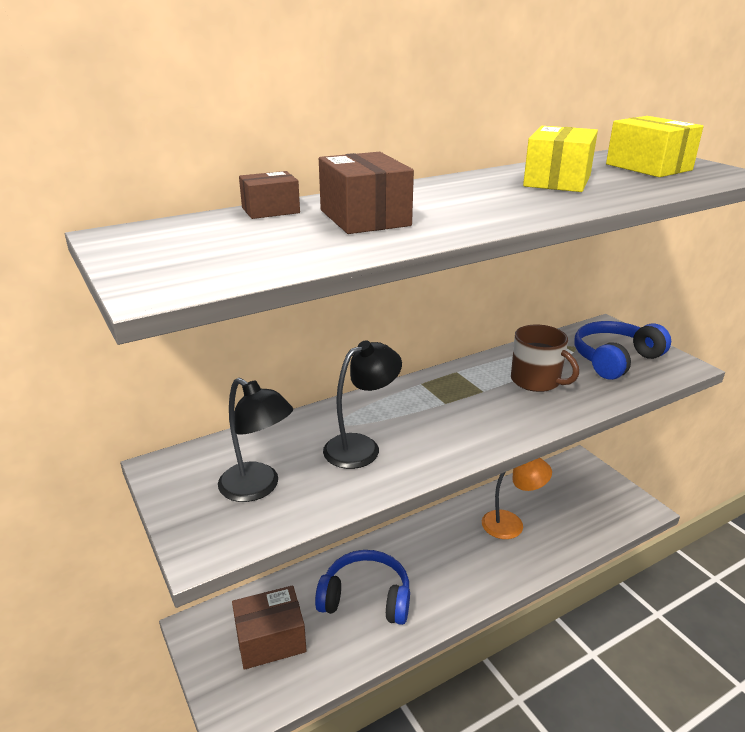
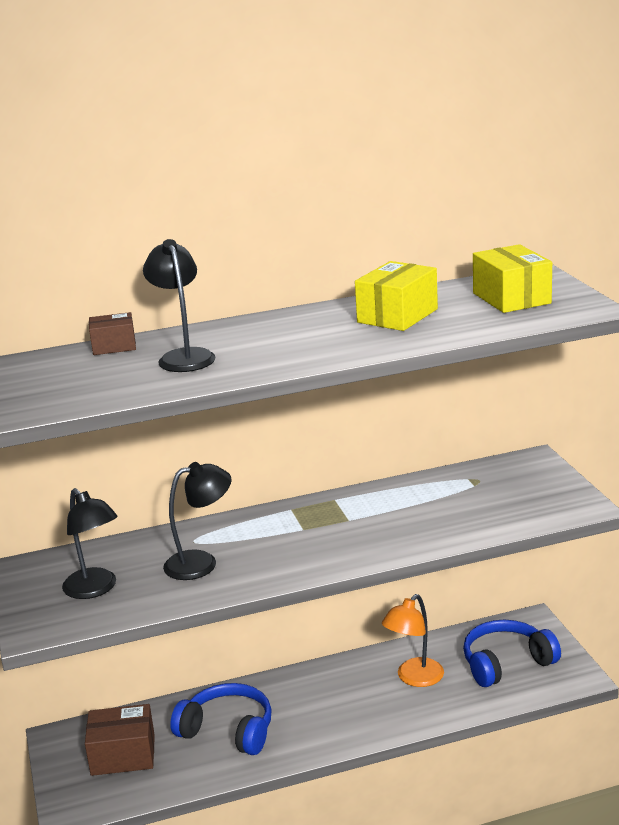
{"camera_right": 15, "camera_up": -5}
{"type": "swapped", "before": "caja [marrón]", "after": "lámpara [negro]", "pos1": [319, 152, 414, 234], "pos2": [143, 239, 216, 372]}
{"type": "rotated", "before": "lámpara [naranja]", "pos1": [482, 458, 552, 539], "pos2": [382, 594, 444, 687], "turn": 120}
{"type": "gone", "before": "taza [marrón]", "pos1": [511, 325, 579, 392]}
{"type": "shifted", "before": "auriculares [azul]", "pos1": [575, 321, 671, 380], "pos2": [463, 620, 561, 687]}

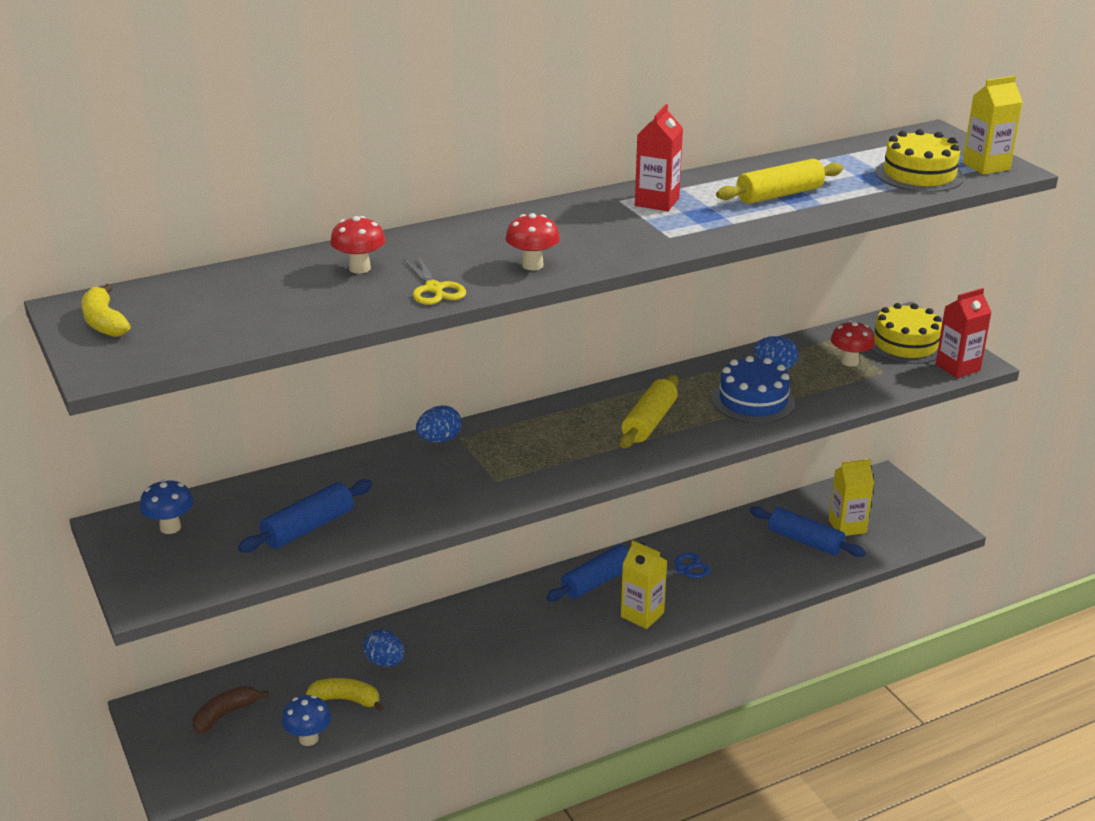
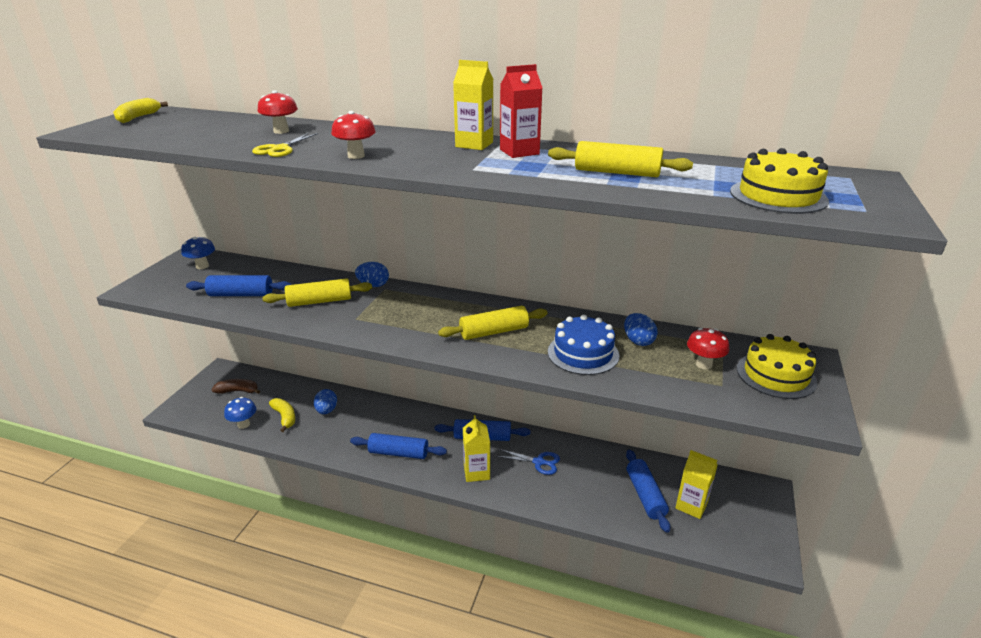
{"camera_right": 45, "camera_up": 0}
{"type": "gone", "before": "cartón de leche [rojo]", "pos1": [936, 288, 992, 378]}
{"type": "shifted", "before": "cartón de leche [amarillo]", "pos1": [962, 76, 1023, 175], "pos2": [453, 60, 493, 150]}
{"type": "new", "after": "rodillo [amarillo]", "pos2": [262, 278, 372, 307]}
{"type": "new", "after": "rodillo [azul]", "pos2": [350, 433, 447, 459]}

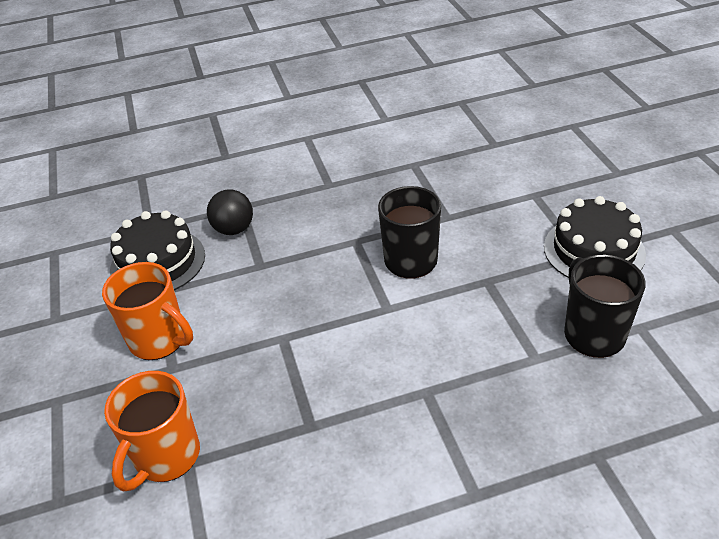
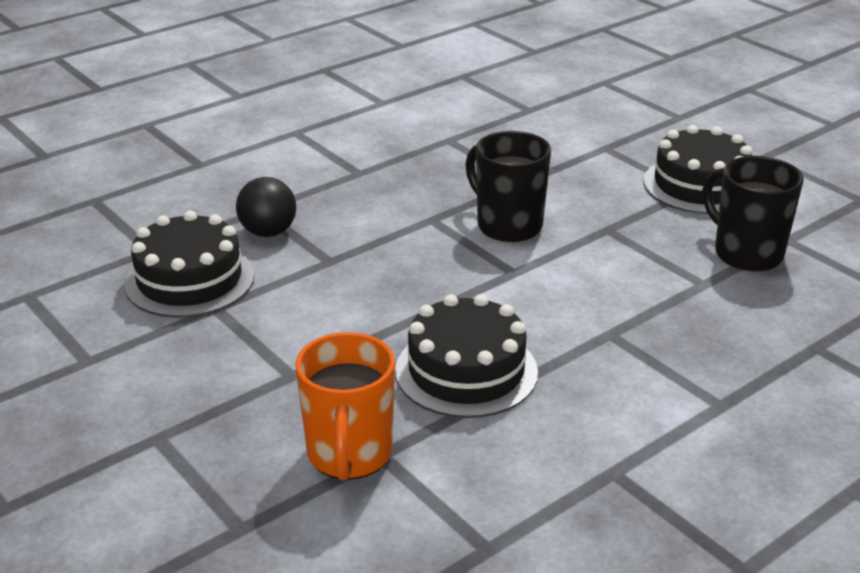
{"camera_right": -25, "camera_up": -10}
{"type": "gone", "before": "taza [naranja]", "pos1": [102, 262, 193, 360]}
{"type": "new", "after": "tarta [negro]", "pos2": [395, 294, 538, 418]}

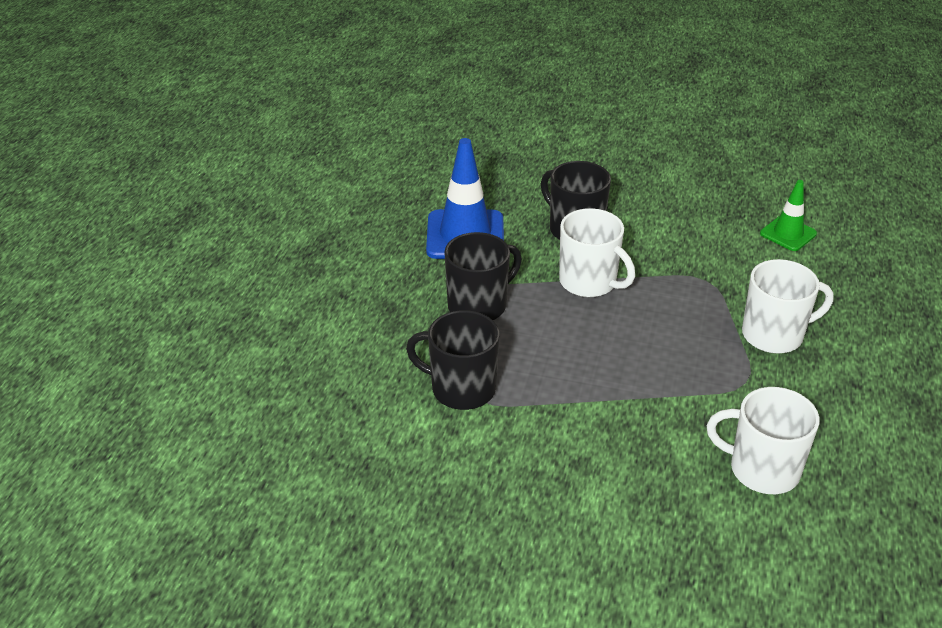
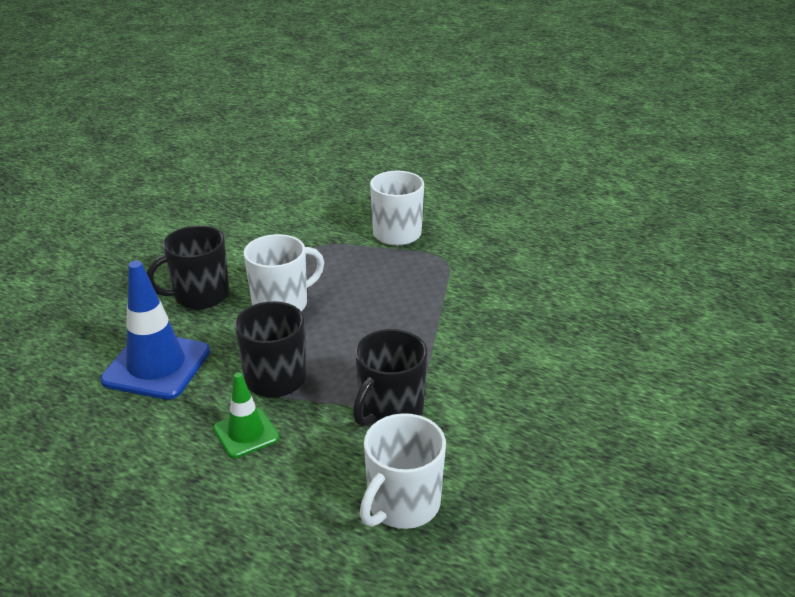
{"camera_right": -75, "camera_up": -5}
{"type": "shifted", "before": "taza [blanco]", "pos1": [707, 387, 820, 494], "pos2": [360, 413, 446, 529]}
{"type": "shifted", "before": "cono de tráfico [verde]", "pos1": [760, 180, 817, 251], "pos2": [213, 372, 279, 458]}

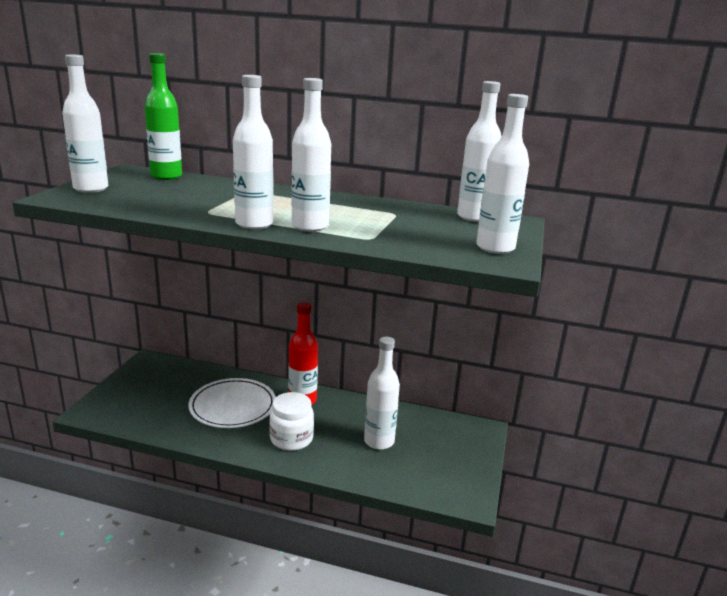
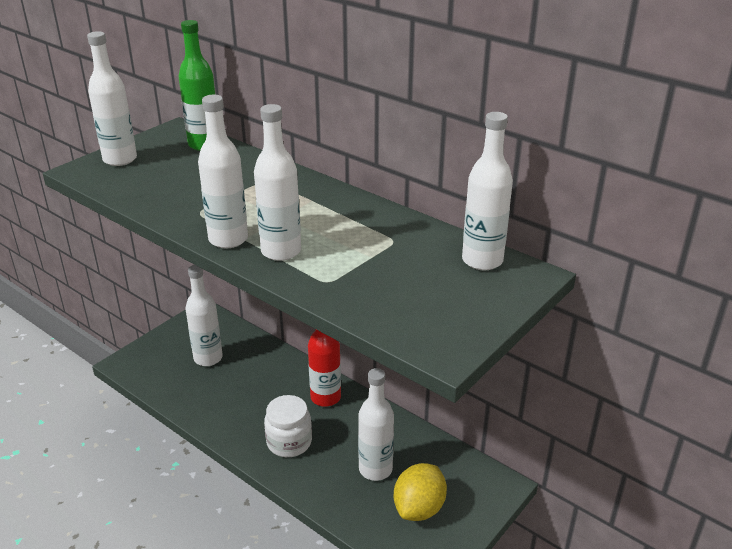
{"camera_right": 25, "camera_up": 10}
{"type": "gone", "before": "plato [blanco]", "pos1": [188, 378, 276, 428]}
{"type": "shifted", "before": "botella [blanco]", "pos1": [476, 94, 529, 254], "pos2": [185, 265, 223, 366]}
{"type": "new", "after": "limón [amarillo]", "pos2": [394, 463, 447, 521]}

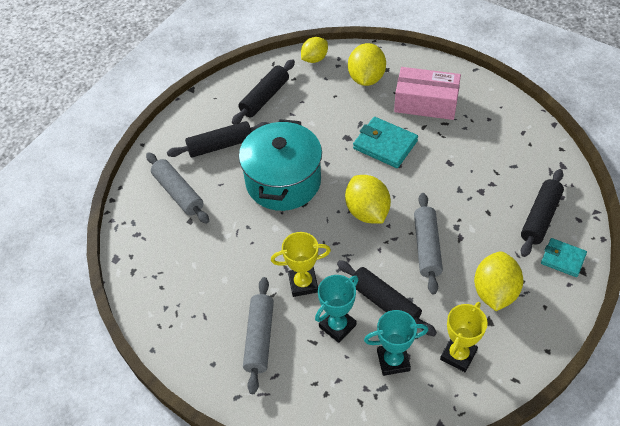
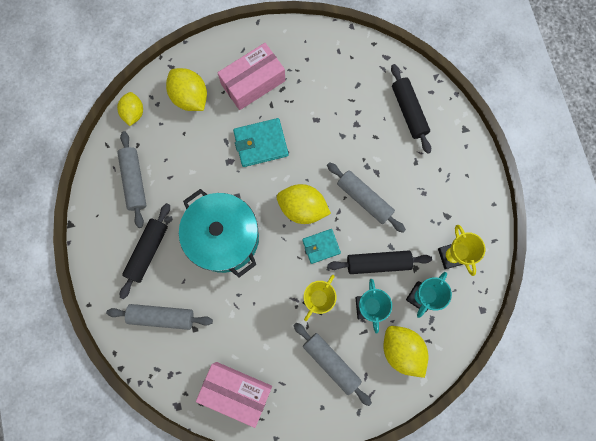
{"camera_right": -50, "camera_up": 25}
{"type": "repainted", "before": "rodillo [negro]", "after": "rodillo [gris]", "pos1": [232, 59, 295, 125], "pos2": [117, 131, 147, 228]}
{"type": "shifted", "before": "limón [amarillo]", "pos1": [474, 251, 523, 311], "pos2": [383, 326, 428, 378]}
{"type": "shifted", "before": "cartera [turquesa]", "pos1": [541, 238, 587, 277], "pos2": [302, 229, 341, 264]}
{"type": "new", "after": "caja [rosa]", "pos2": [196, 362, 272, 428]}

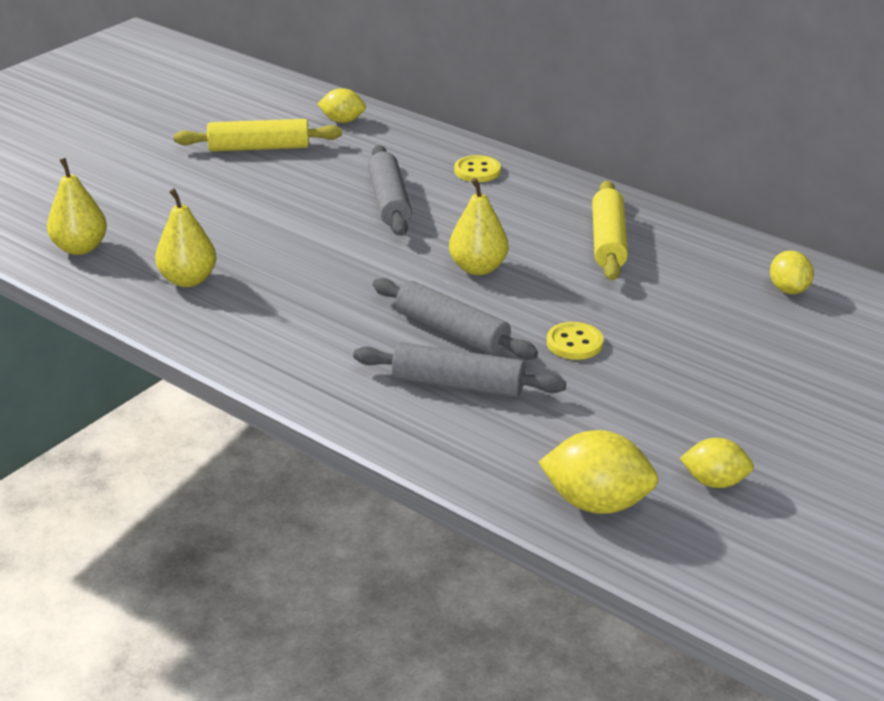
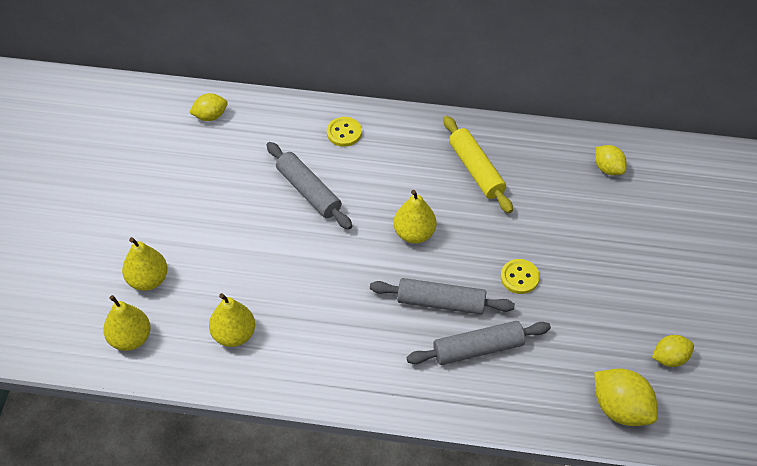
{"camera_right": -30, "camera_up": 20}
{"type": "gone", "before": "rodillo [amarillo]", "pos1": [174, 119, 342, 152]}
{"type": "rotated", "before": "limón [amarillo]", "pos1": [539, 430, 658, 514], "pos2": [594, 368, 658, 426], "turn": 60}
{"type": "new", "after": "pera [amarillo]", "pos2": [122, 237, 168, 291]}

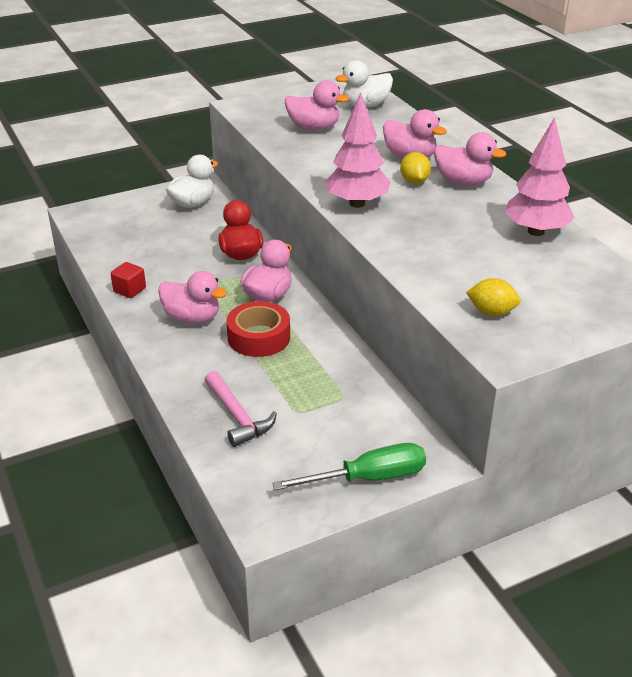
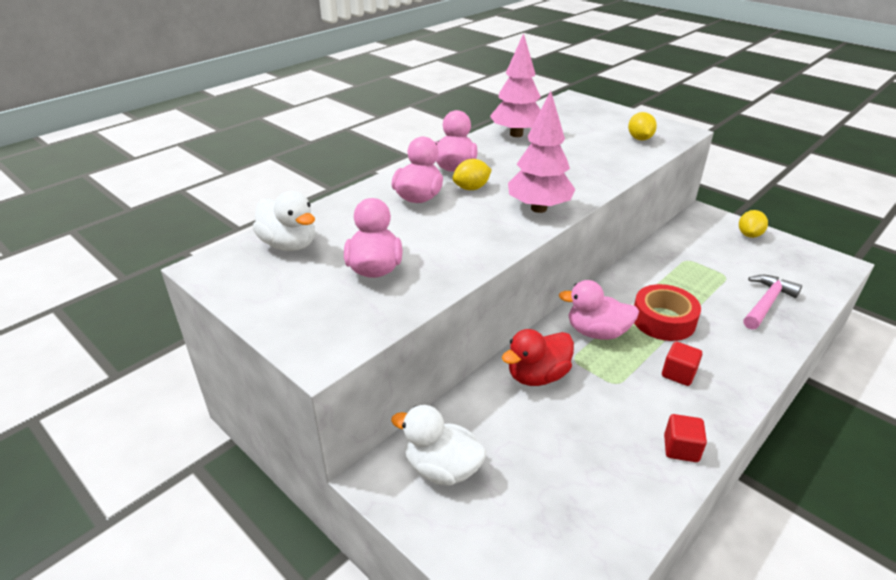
{"camera_right": -110, "camera_up": 0}
{"type": "swapped", "before": "pato [rosa]", "after": "cubo [rojo]", "pos1": [158, 271, 227, 324], "pos2": [662, 342, 702, 386]}
{"type": "swapped", "before": "destornillador [verde]", "after": "limón [amarillo]", "pos1": [272, 443, 426, 490], "pos2": [739, 210, 768, 238]}

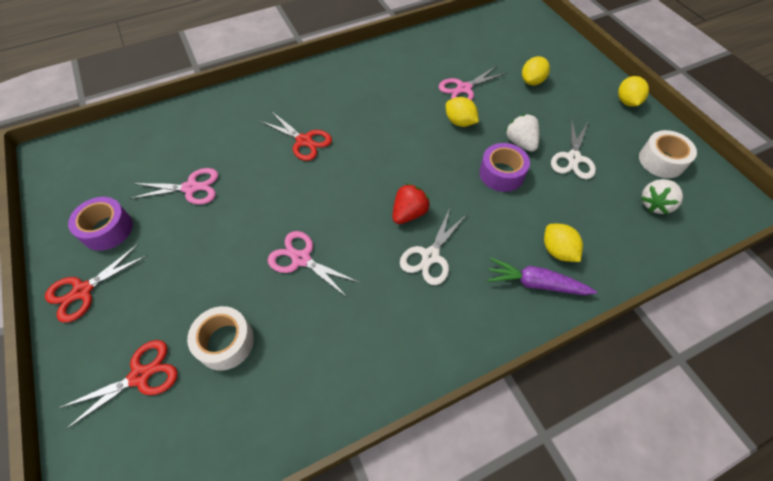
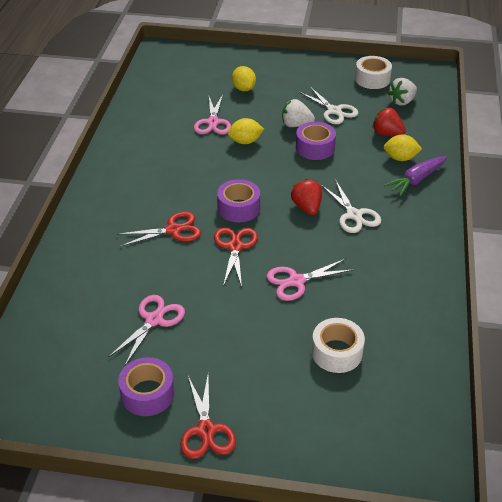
{"camera_right": -55, "camera_up": -15}
{"type": "shifted", "before": "tijeras [rojo]", "pos1": [59, 340, 178, 430], "pos2": [214, 228, 258, 287]}
{"type": "gone", "before": "limón [amarillo]", "pos1": [618, 76, 649, 107]}
{"type": "rotated", "before": "fresa [blanco]", "pos1": [641, 179, 683, 214], "pos2": [388, 78, 417, 106], "turn": 60}
{"type": "new", "after": "cinta adhesiva [morado]", "pos2": [217, 179, 260, 222]}
{"type": "new", "after": "fresa [rojo]", "pos2": [372, 108, 406, 136]}

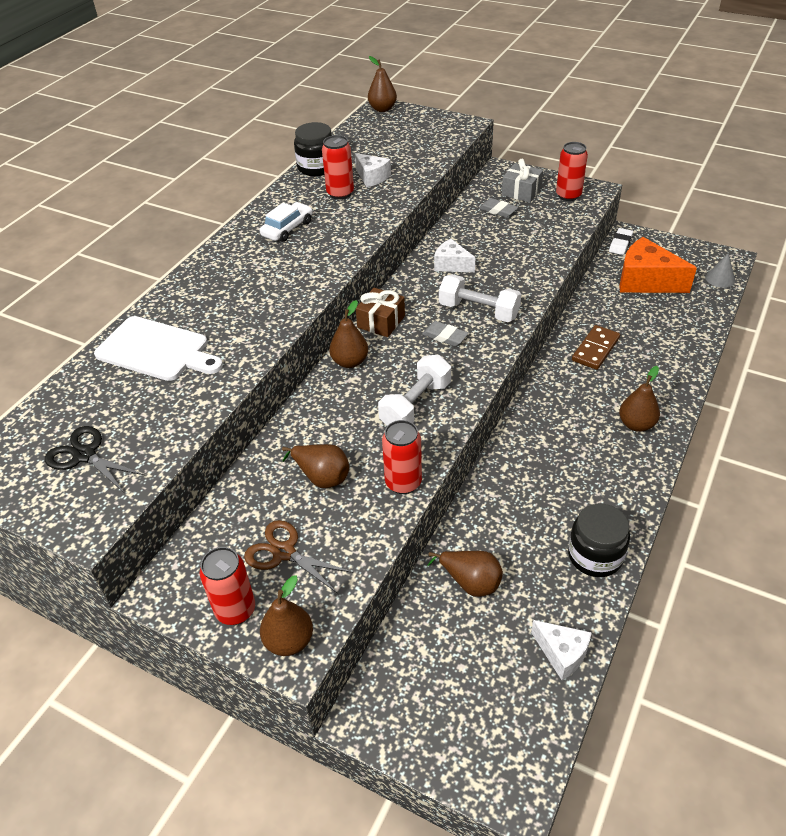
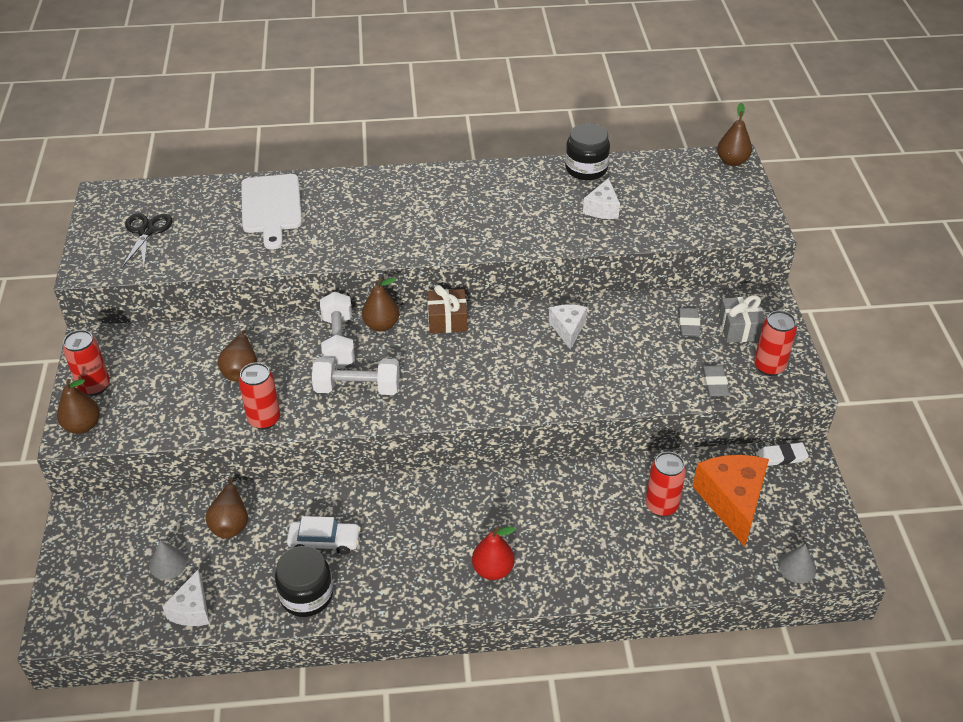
{"camera_right": 55, "camera_up": 0}
{"type": "gone", "before": "tijeras [marrón]", "pos1": [244, 520, 354, 594]}
{"type": "shifted", "before": "coche [blanco]", "pos1": [259, 202, 313, 242], "pos2": [287, 516, 361, 555]}
{"type": "shifted", "before": "lata [rojo]", "pos1": [322, 135, 354, 200], "pos2": [645, 452, 686, 517]}
{"type": "shifted", "before": "goma de borrar [gris]", "pos1": [422, 321, 469, 346], "pos2": [702, 366, 729, 396]}
{"type": "shifted", "before": "mancuerna [blanco]", "pos1": [439, 274, 521, 322], "pos2": [320, 292, 355, 369]}
{"type": "gone", "before": "ficha de dominó [marrón]", "pos1": [572, 325, 620, 370]}
{"type": "repainted", "before": "pera [marrón]", "after": "pera [rojo]", "pos1": [619, 366, 660, 432], "pos2": [472, 526, 515, 580]}
{"type": "new", "after": "cono [gris]", "pos2": [149, 540, 187, 580]}

